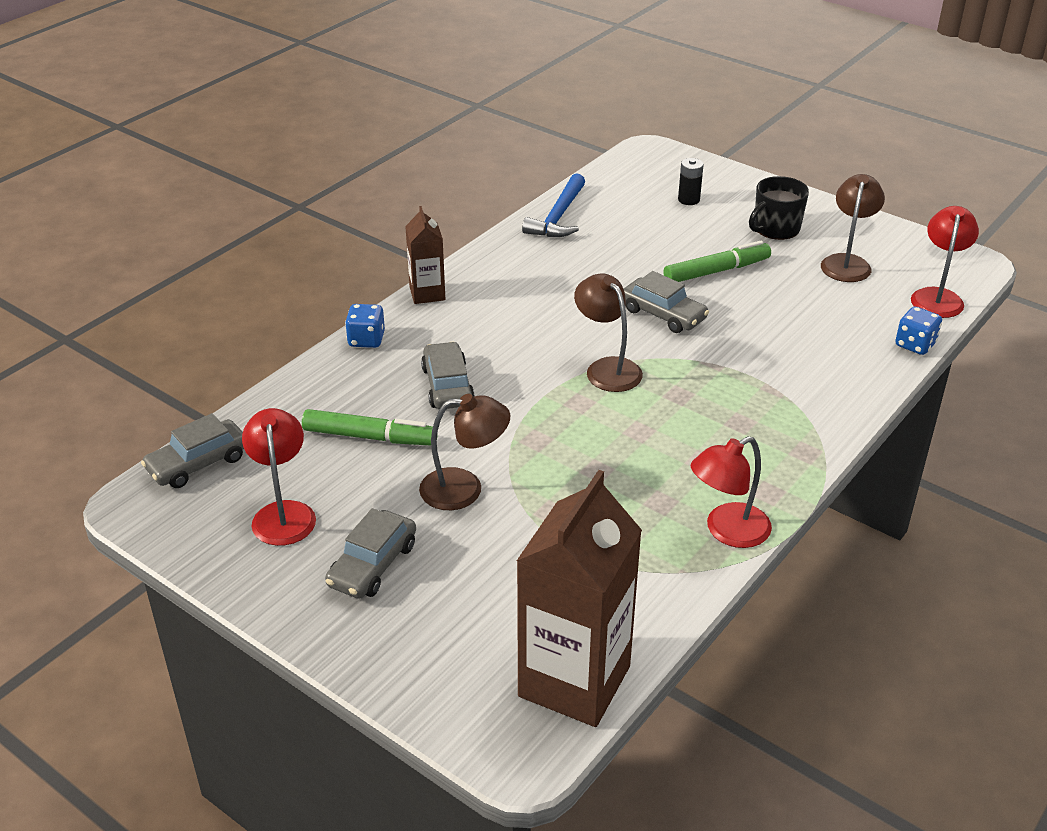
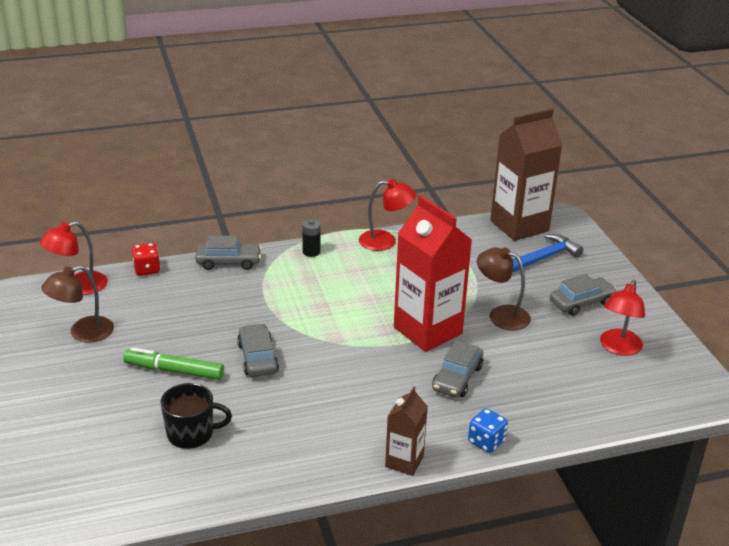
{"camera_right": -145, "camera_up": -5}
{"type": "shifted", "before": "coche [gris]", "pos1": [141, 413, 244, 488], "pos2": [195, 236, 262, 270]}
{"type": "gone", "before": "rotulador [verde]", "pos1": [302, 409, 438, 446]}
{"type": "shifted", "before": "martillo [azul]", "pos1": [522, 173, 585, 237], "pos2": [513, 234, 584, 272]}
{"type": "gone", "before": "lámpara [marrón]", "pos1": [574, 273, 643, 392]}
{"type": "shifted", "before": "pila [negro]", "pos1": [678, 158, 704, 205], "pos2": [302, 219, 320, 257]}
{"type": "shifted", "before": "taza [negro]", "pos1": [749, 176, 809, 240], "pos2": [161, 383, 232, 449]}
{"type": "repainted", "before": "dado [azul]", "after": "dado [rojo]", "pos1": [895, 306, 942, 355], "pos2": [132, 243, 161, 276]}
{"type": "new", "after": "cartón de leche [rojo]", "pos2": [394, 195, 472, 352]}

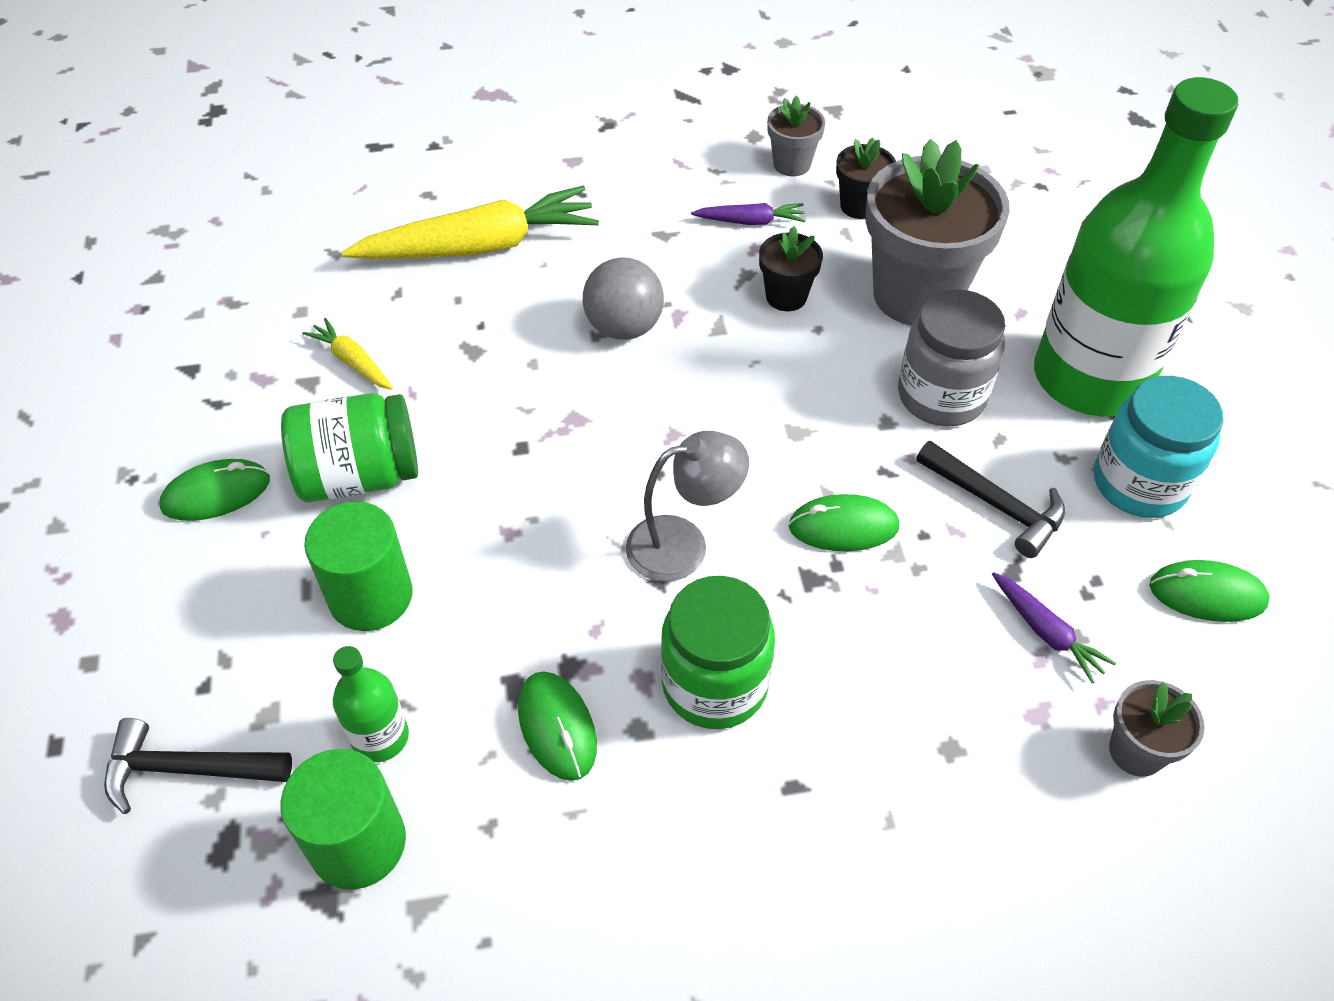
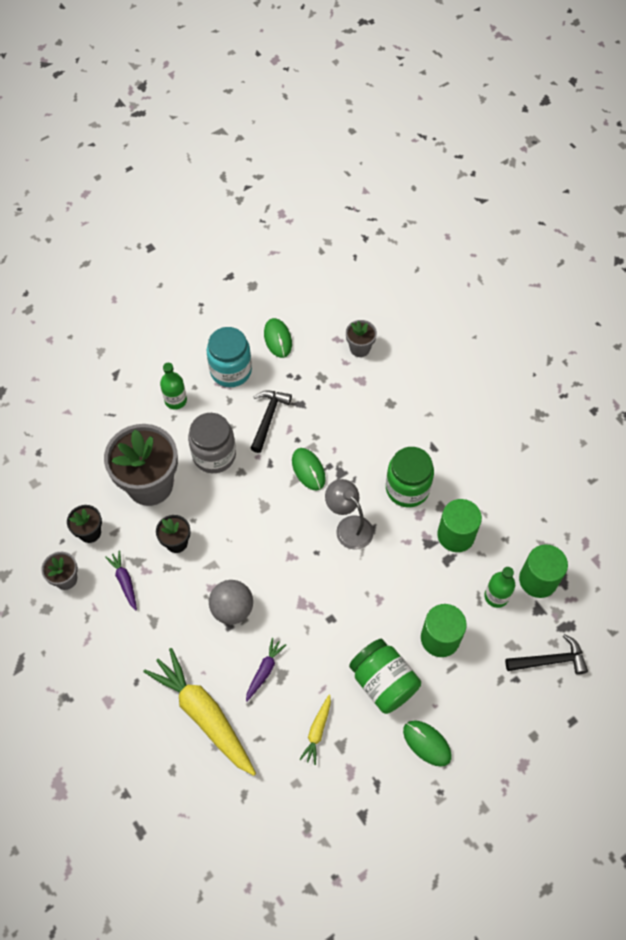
{"camera_right": -115, "camera_up": 10}
{"type": "rotated", "before": "martillo [negro]", "pos1": [104, 718, 292, 814], "pos2": [505, 634, 588, 675], "turn": -75}
{"type": "swapped", "before": "ratón [verde]", "after": "cilindro [verde]", "pos1": [518, 672, 597, 781], "pos2": [437, 499, 482, 552]}
{"type": "shifted", "before": "zanahoria [morado]", "pos1": [992, 572, 1116, 683], "pos2": [246, 638, 286, 702]}
{"type": "scaled", "before": "botella [verde]", "pos1": [1034, 77, 1238, 416], "pos2": [160, 363, 187, 410], "scale": 0.4}

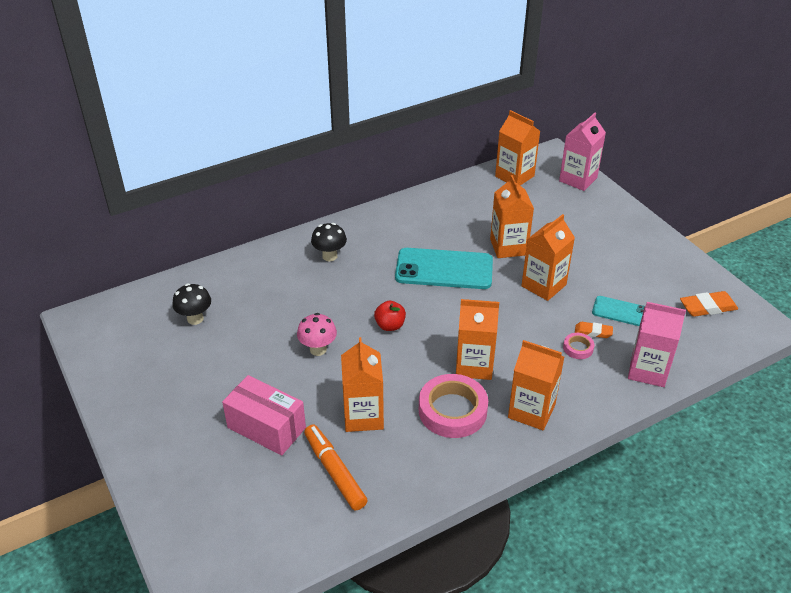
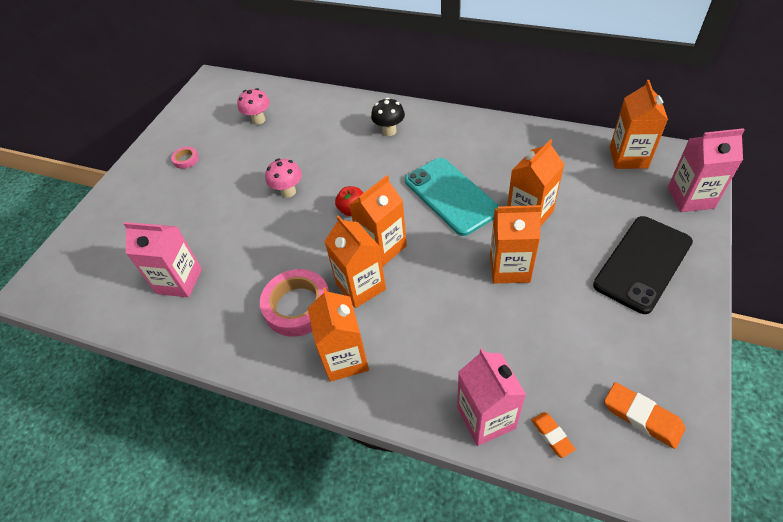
{"camera_right": 55, "camera_up": 10}
{"type": "repainted", "before": "seta [negro]", "after": "seta [rosa]", "pos1": [172, 283, 211, 325], "pos2": [237, 88, 270, 125]}
{"type": "gone", "before": "caja [rosa]", "pos1": [222, 375, 306, 456]}
{"type": "swapped", "before": "rotulador [naranja]", "after": "cartón de leche [rosa]", "pos1": [304, 425, 368, 510], "pos2": [123, 222, 202, 297]}
{"type": "shifted", "before": "cartón de leche [naranja]", "pos1": [341, 337, 384, 432], "pos2": [349, 175, 407, 266]}
{"type": "shifted", "before": "cinta adhesiva [rosa]", "pos1": [563, 333, 594, 359], "pos2": [171, 147, 199, 169]}
{"type": "shifted", "before": "goma de borrar [naranja]", "pos1": [575, 322, 613, 338], "pos2": [531, 412, 575, 458]}
{"type": "gone", "before": "móvil [turquesa]", "pos1": [592, 296, 645, 326]}
{"type": "new", "after": "móvil [negro]", "pos2": [593, 216, 693, 314]}

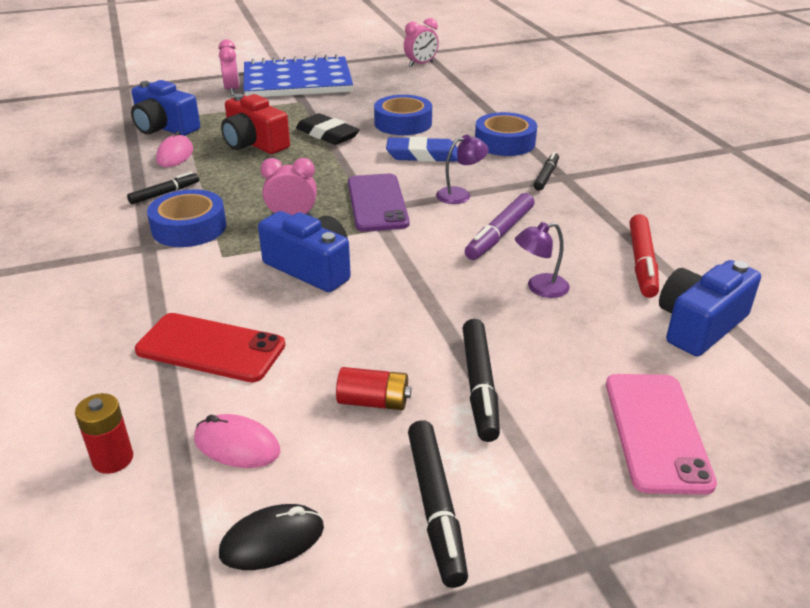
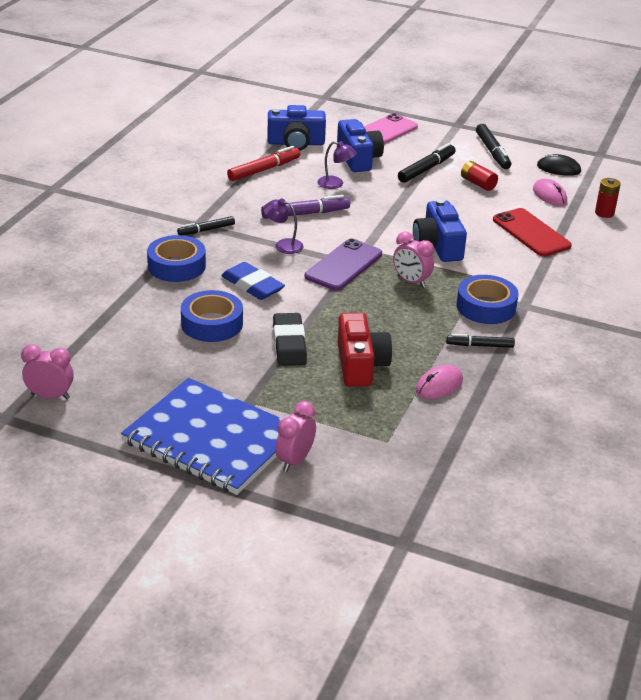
{"camera_right": -140, "camera_up": 0}
{"type": "shifted", "before": "cámara [azul]", "pos1": [131, 80, 200, 136], "pos2": [337, 119, 384, 172]}
{"type": "rotated", "before": "rotulador [negro]", "pos1": [408, 420, 468, 588], "pos2": [476, 124, 511, 169], "turn": 135}

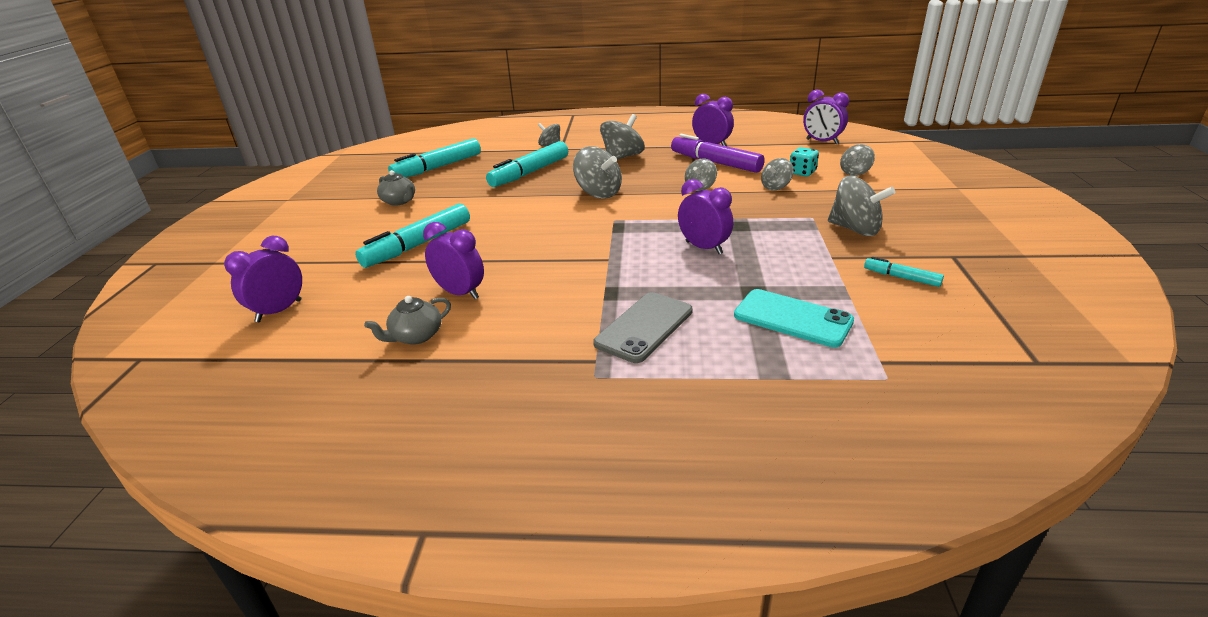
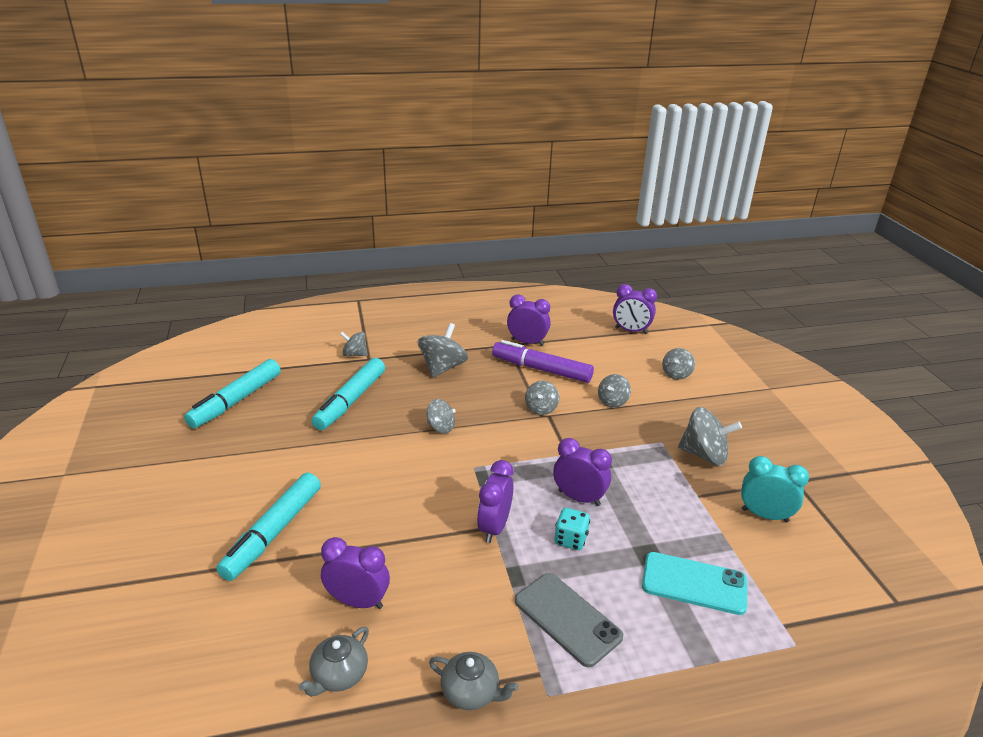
{"camera_right": -20, "camera_up": 0}
{"type": "shifted", "before": "despertador [morado]", "pos1": [224, 236, 302, 322], "pos2": [477, 460, 513, 543]}
{"type": "shifted", "before": "tetera [gris]", "pos1": [377, 170, 415, 206], "pos2": [429, 652, 519, 710]}
{"type": "scaled", "before": "peonza [gris]", "pos1": [573, 146, 622, 199], "pos2": [427, 399, 456, 434], "scale": 0.61}
{"type": "rotated", "before": "móvil [gris]", "pos1": [593, 292, 693, 363], "pos2": [515, 573, 623, 667], "turn": -60}
{"type": "shifted", "before": "dado [turquesa]", "pos1": [790, 147, 819, 176], "pos2": [555, 508, 590, 550]}
{"type": "swapped", "before": "rotulador [turquesa]", "after": "despertador [turquesa]", "pos1": [864, 257, 944, 287], "pos2": [741, 456, 809, 522]}

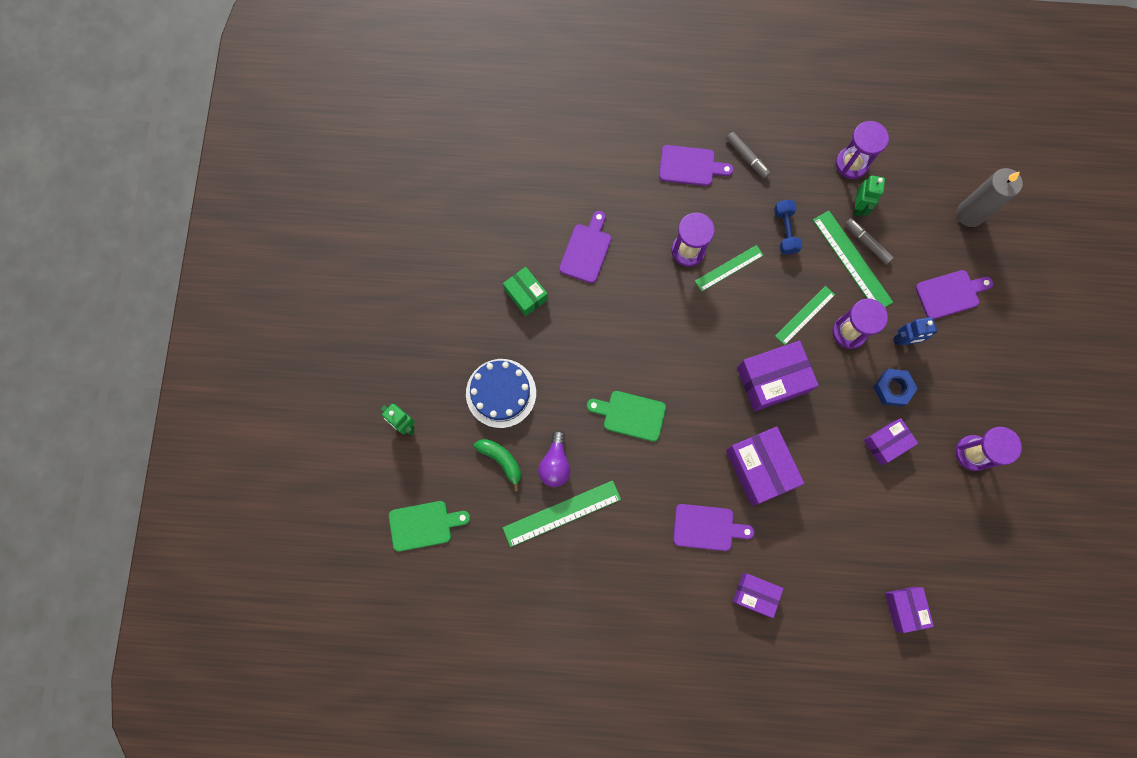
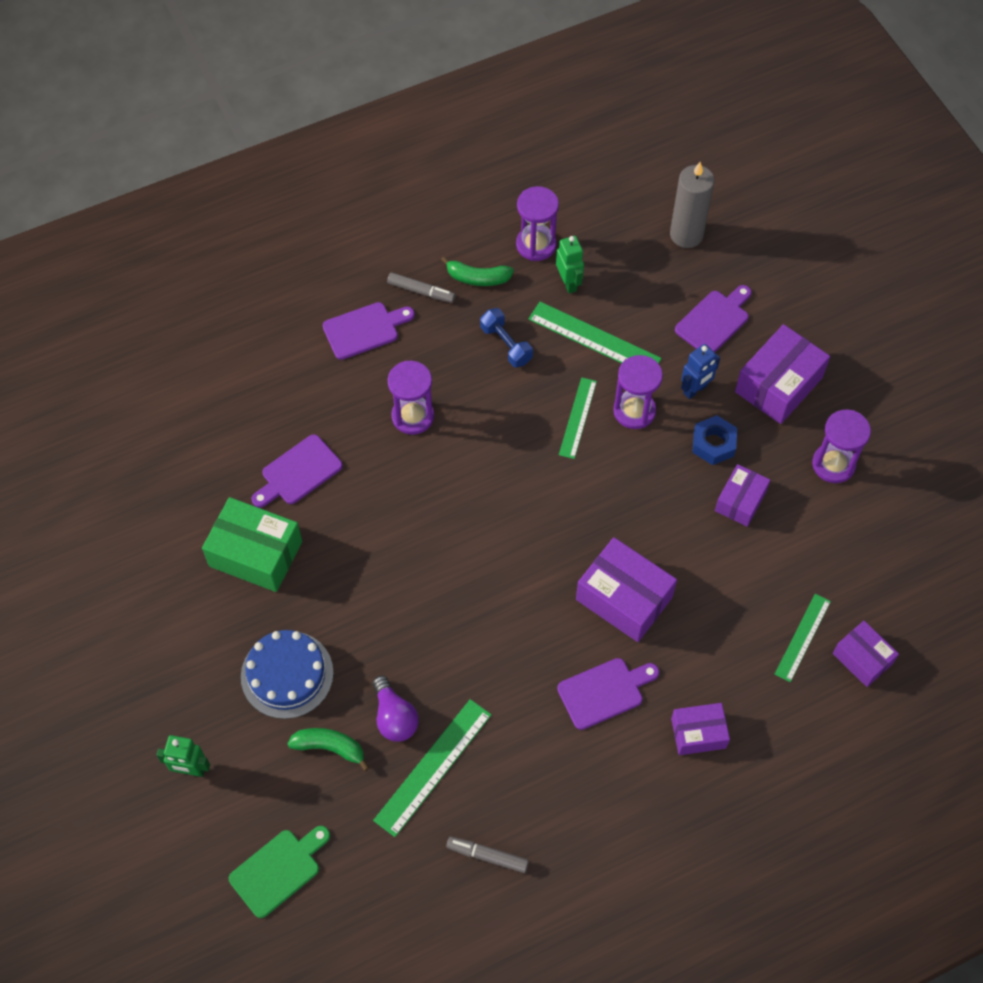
{"camera_right": -30, "camera_up": -15}
{"type": "scaled", "before": "caja [verde]", "pos1": [503, 267, 548, 316], "pos2": [202, 497, 302, 592], "scale": 1.64}
{"type": "rotated", "before": "tabla de cortar [morado]", "pos1": [559, 211, 611, 283], "pos2": [252, 434, 343, 508], "turn": -120}
{"type": "gone", "before": "tabla de cortar [verde]", "pos1": [587, 391, 666, 442]}
{"type": "shifted", "before": "regla [verde]", "pos1": [695, 245, 764, 292], "pos2": [774, 594, 831, 682]}
{"type": "shifted", "before": "caja [morado]", "pos1": [737, 341, 819, 411], "pos2": [735, 324, 830, 424]}
{"type": "shifted", "before": "rotulador [gris]", "pos1": [845, 218, 894, 265], "pos2": [446, 837, 529, 873]}
{"type": "new", "after": "plátano [verde]", "pos2": [441, 256, 514, 286]}

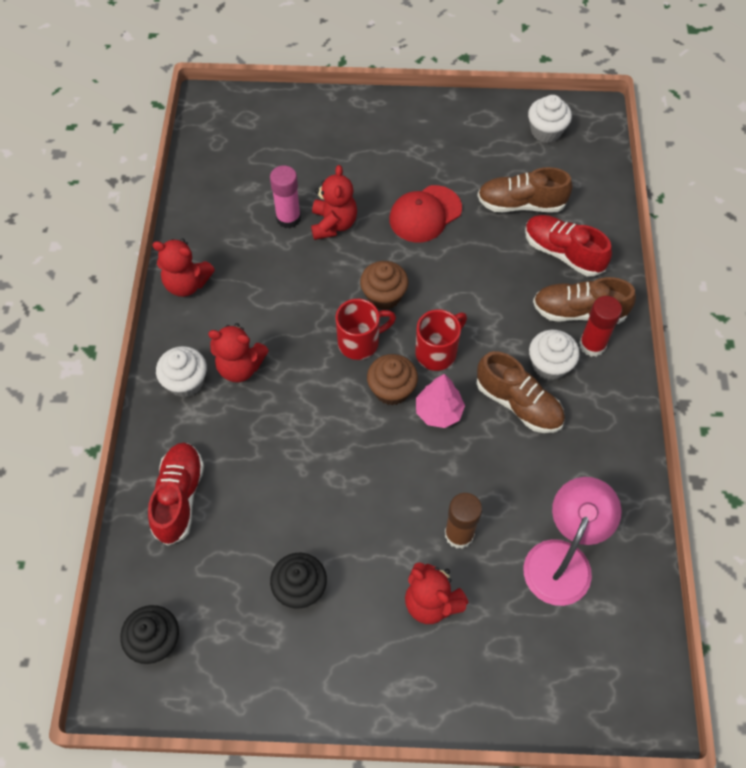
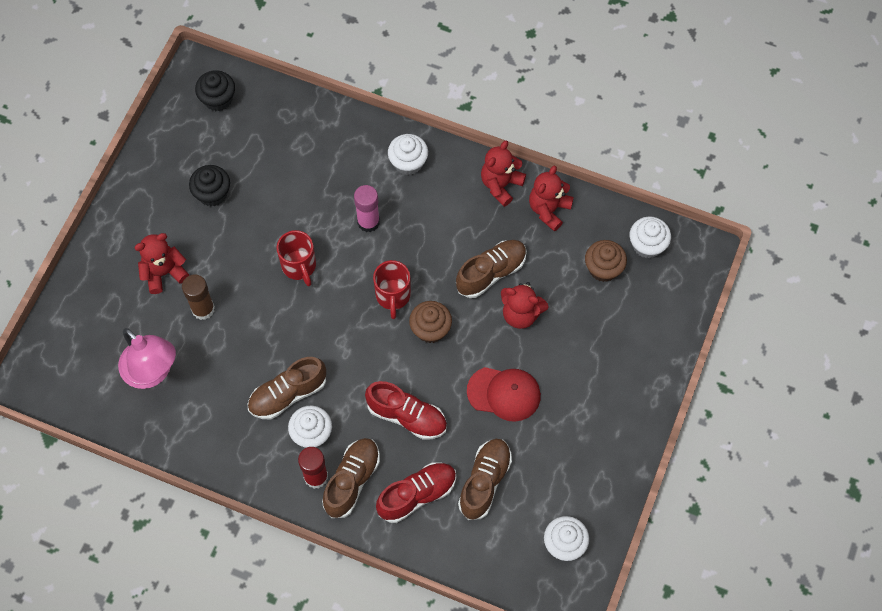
{"camera_right": 110, "camera_up": 5}
{"type": "shifted", "before": "zapato [rojo]", "pos1": [148, 443, 204, 546], "pos2": [365, 381, 447, 440]}
{"type": "shifted", "before": "osito [rojo]", "pos1": [208, 323, 269, 382], "pos2": [529, 165, 574, 231]}
{"type": "shifted", "before": "barra de pegamento [rosa]", "pos1": [270, 165, 301, 228], "pos2": [354, 185, 380, 232]}
{"type": "shifted", "before": "magdalena [marrón]", "pos1": [367, 354, 418, 405], "pos2": [585, 240, 627, 282]}
{"type": "rotated", "before": "gorra [rojo]", "pos1": [389, 185, 462, 243], "pos2": [467, 367, 541, 422], "turn": 120}
{"type": "shifted", "before": "taza [rojo]", "pos1": [415, 309, 467, 371], "pos2": [277, 230, 316, 286]}
{"type": "gone", "before": "árbol [rosa]", "pos1": [416, 374, 465, 428]}
{"type": "new", "after": "zapato [marrón]", "pos2": [456, 240, 527, 298]}
{"type": "new", "after": "magdalena [blanco]", "pos2": [629, 217, 671, 258]}

